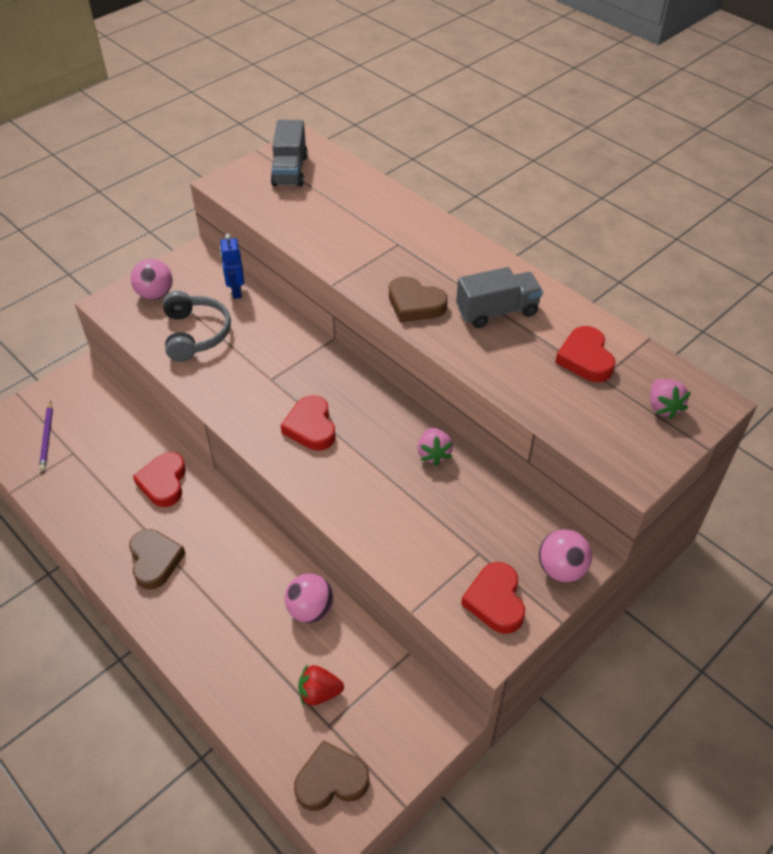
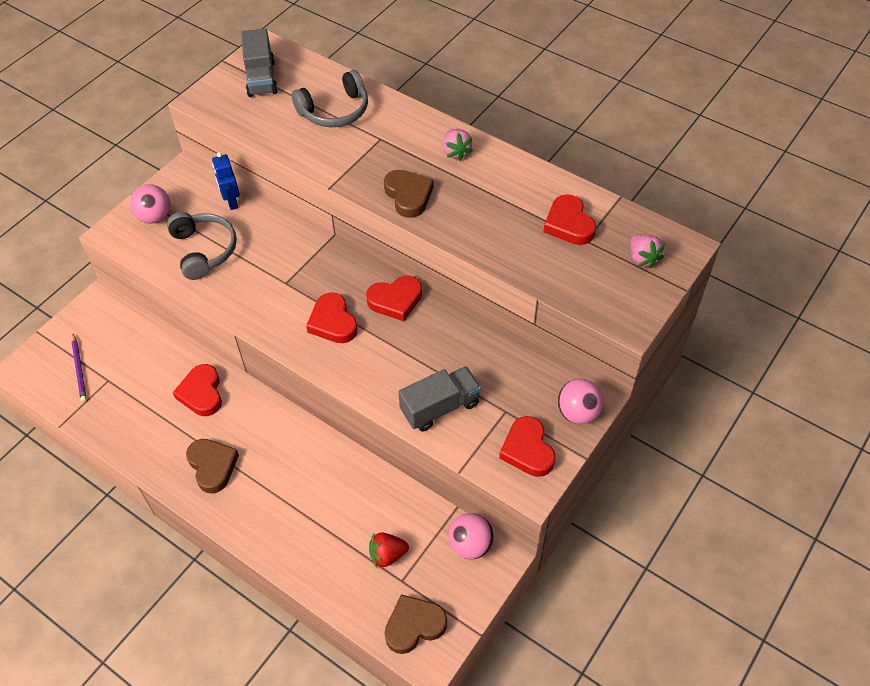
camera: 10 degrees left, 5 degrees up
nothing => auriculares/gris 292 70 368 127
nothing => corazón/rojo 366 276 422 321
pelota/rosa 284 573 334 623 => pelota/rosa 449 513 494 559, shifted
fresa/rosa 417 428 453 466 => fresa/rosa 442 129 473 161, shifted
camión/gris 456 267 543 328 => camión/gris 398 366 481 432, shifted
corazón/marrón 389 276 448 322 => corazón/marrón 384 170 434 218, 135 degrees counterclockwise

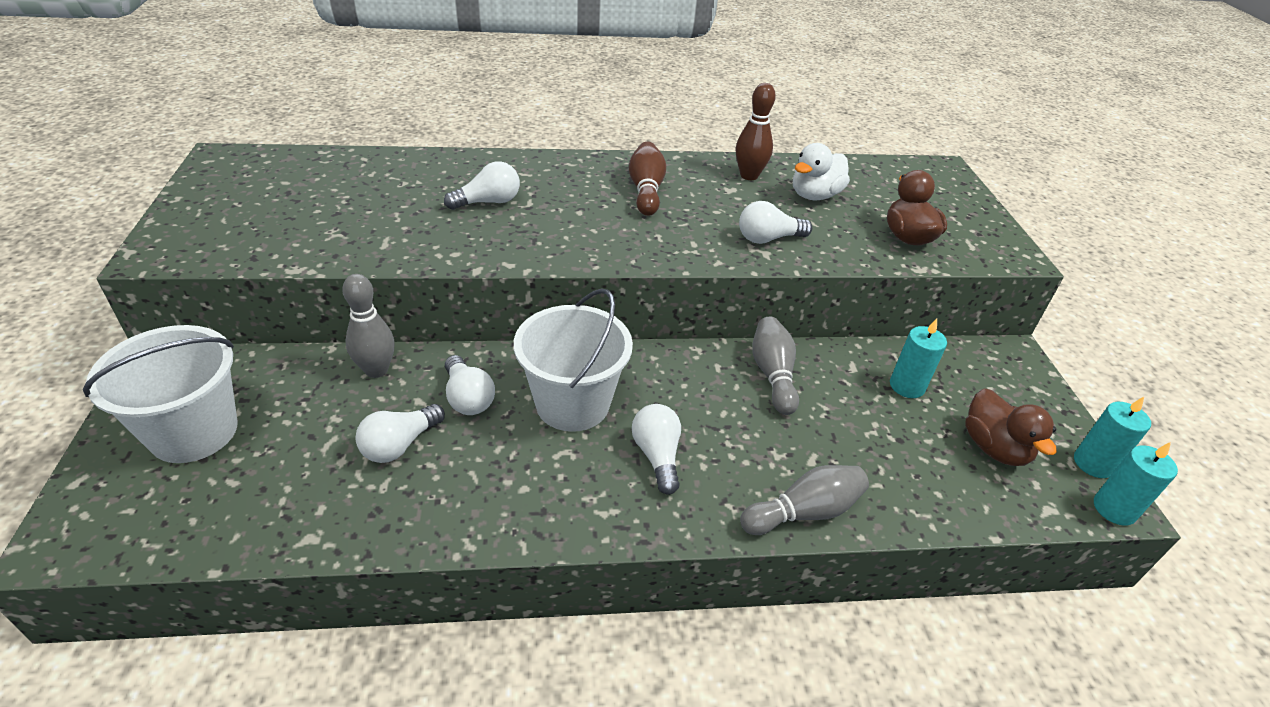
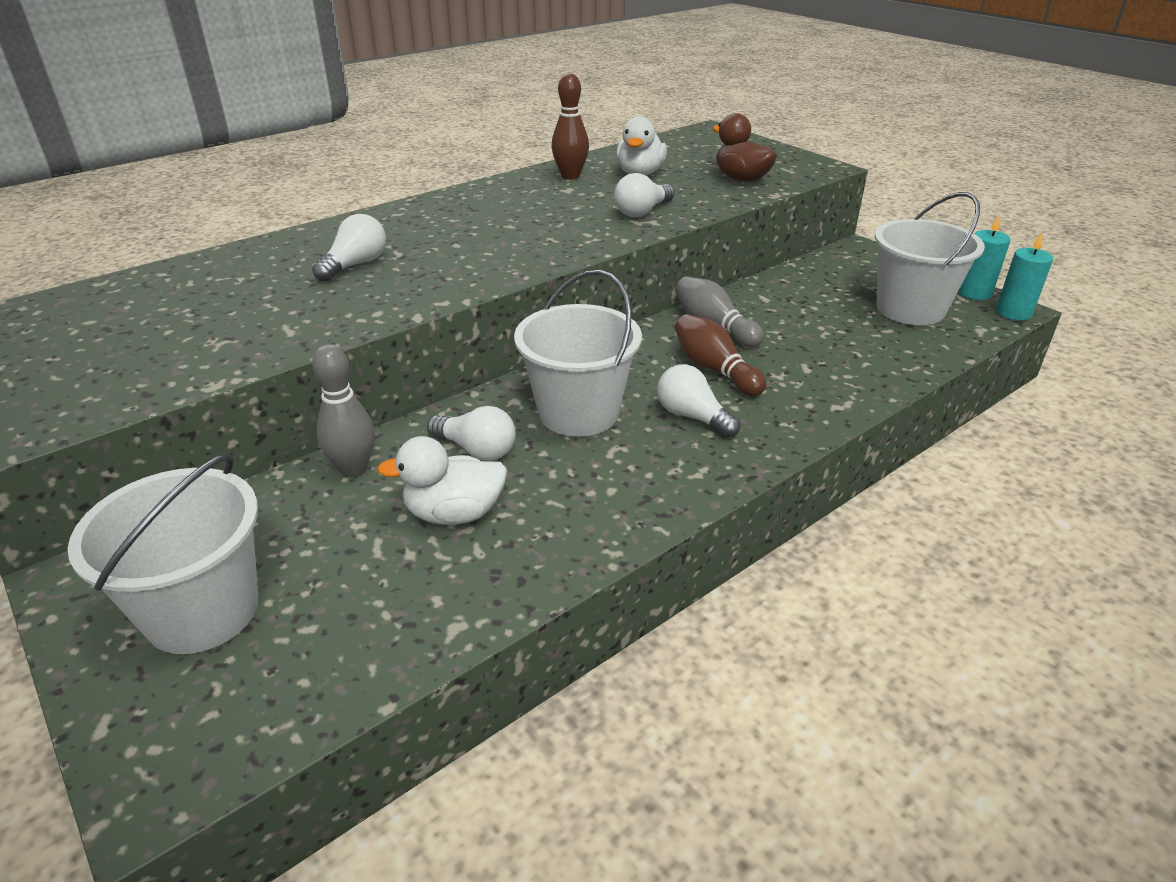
camera: 30 degrees left, 5 degrees down
bolo/gris 740 465 869 535 => nothing
vela/turquesa 890 319 947 398 => nothing
bolo/marrón 629 142 666 216 => bolo/marrón 675 314 766 396, shifted
bombilla/blanco 355 404 445 463 => pato/blanco 377 436 507 525
pato/marrón 965 388 1057 466 => balde/blanco 875 192 985 325

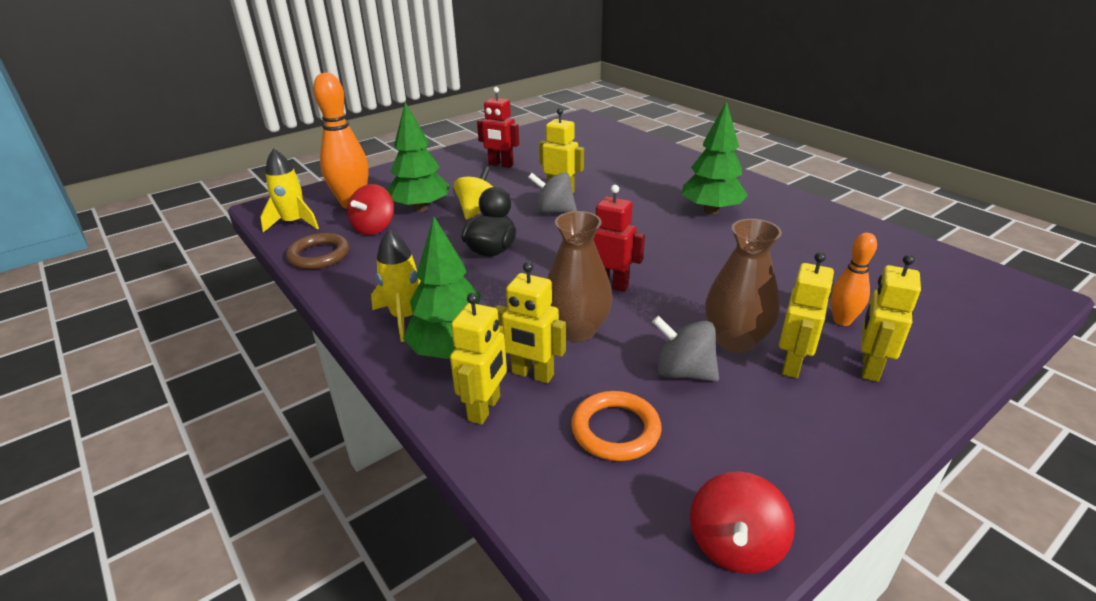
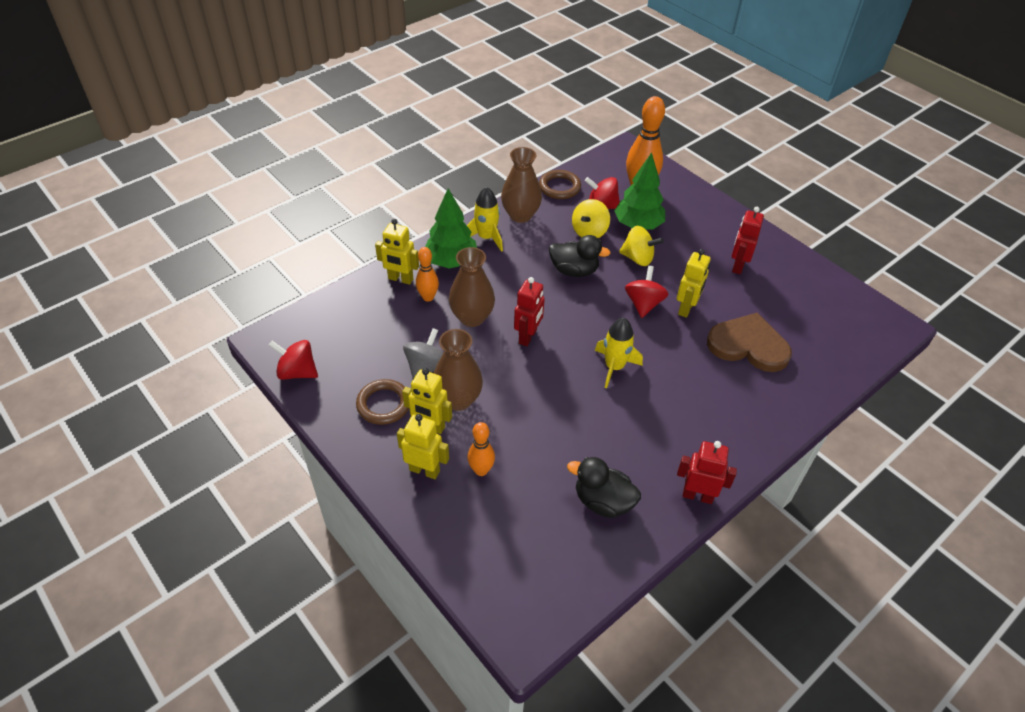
camera: 85 degrees right, 15 degrees up
anillo/naranja 571 391 662 461 => nothing
árbol/verde 682 101 748 214 => nothing
nothing => anillo/marrón 356 379 409 425
nothing => florero/marrón 501 147 542 223
nothing => pato/negro 567 457 641 518
nothing => peonza/amarillo 572 199 610 238
nothing => robot/rojo 677 441 737 504
nothing => corazón/marrón 707 313 792 372
cohete/amarillo 260 148 319 232 => cohete/amarillo 595 318 643 388, shifted
robot/amarillo 495 262 566 383 => bolo/naranja 416 247 439 301
peonza/gris 528 173 577 214 => peonza/rojo 625 266 668 318

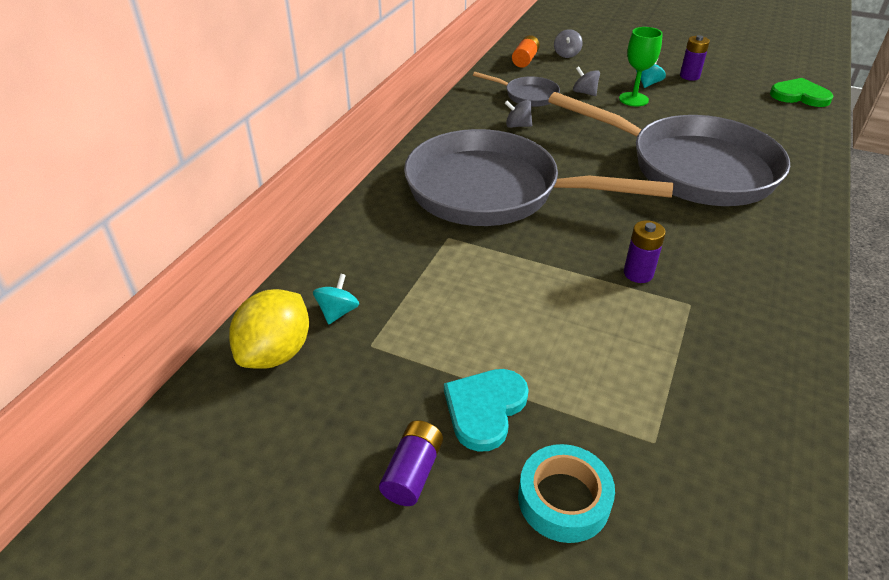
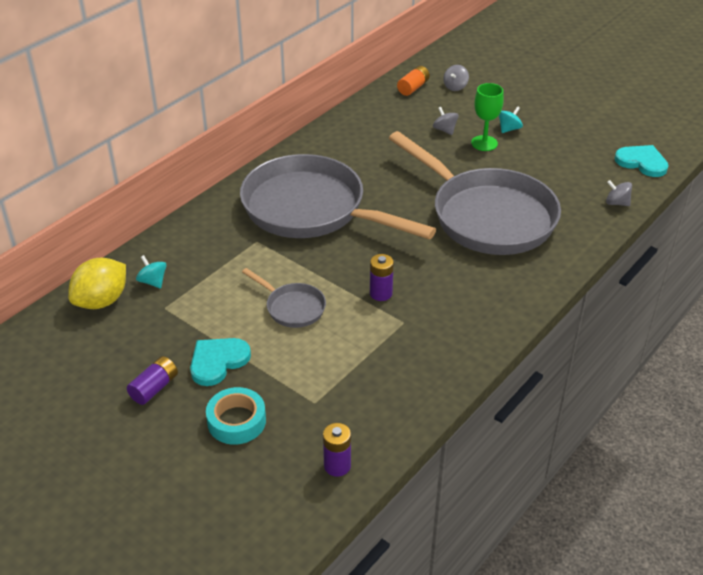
camera: 15 degrees right, 0 degrees up
sartén/gris 473 72 560 107 => sartén/gris 242 268 326 328, shifted
peonza/gris 505 100 532 128 => peonza/gris 606 180 632 206, shifted
pila/morado 680 35 710 81 => pila/morado 323 423 351 477, shifted
corazón/verde 770 78 833 107 => corazón/turquesa 614 145 669 177
peonza/turquesa 313 273 359 324 => peonza/turquesa 136 255 167 288, 75 degrees counterclockwise

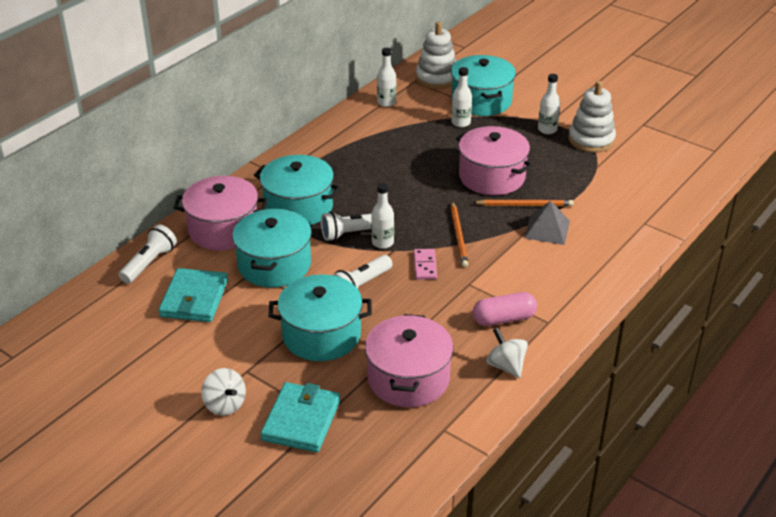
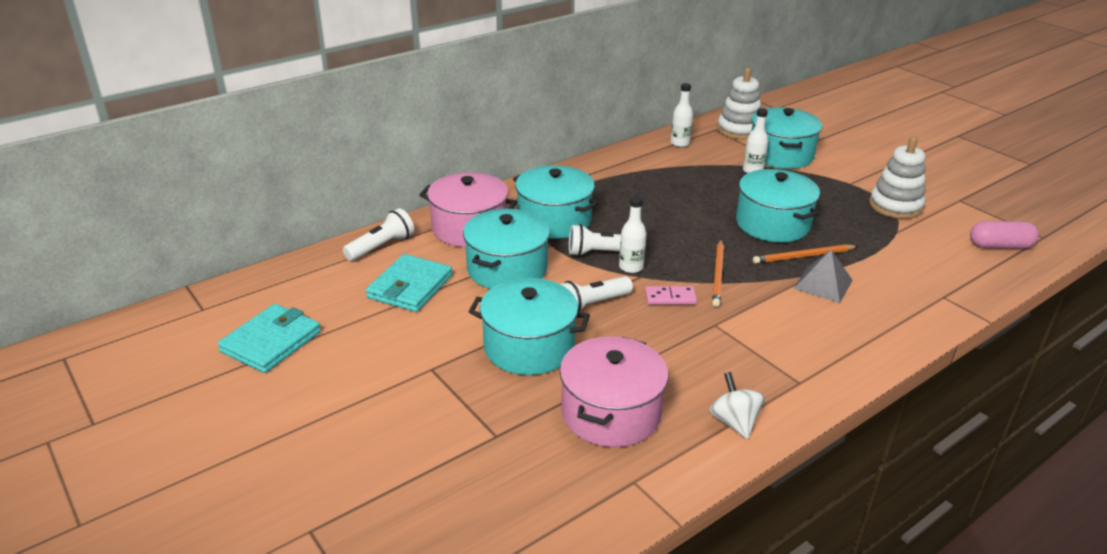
camera: 15 degrees right, 5 degrees down
peonza/blanco 201 368 246 416 => nothing
botella/blanco 538 74 560 134 => nothing
cartera/turquesa 260 382 340 452 => cartera/turquesa 217 304 321 373, shifted
cápsula/rosa 473 292 537 326 => cápsula/rosa 970 221 1039 249, shifted
olla/rosa 456 126 533 195 => olla/turquesa 736 169 820 242
ficha de dominó/rosa 414 249 437 280 => ficha de dominó/rosa 645 286 697 304, 75 degrees clockwise
lápiz/naranja 472 200 574 206 => lápiz/naranja 753 244 858 264, 150 degrees clockwise

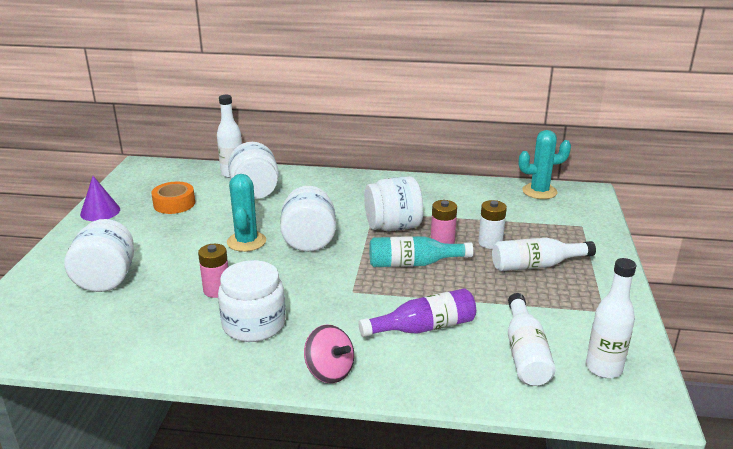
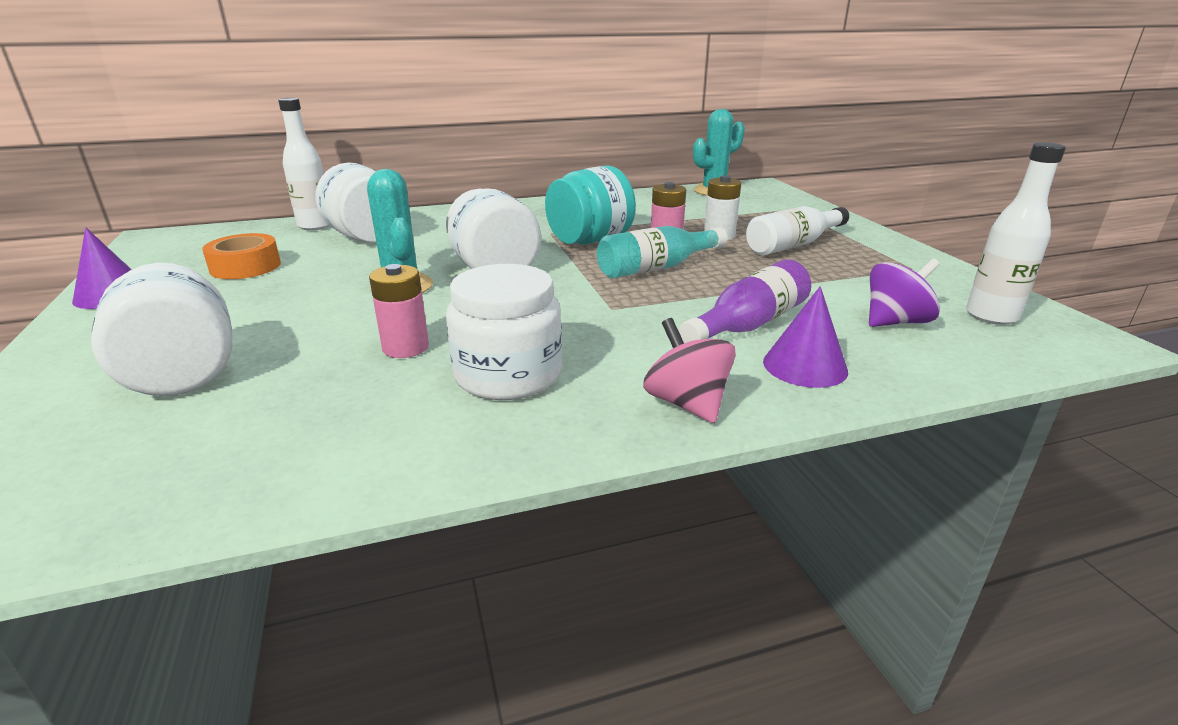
camera: 25 degrees left, 0 degrees up
nothing => cono/morado 763 286 848 388
botella/blanco 508 293 556 386 => peonza/morado 869 258 940 327
tarro/blanco 364 176 423 231 => tarro/turquesa 545 165 636 244
peonza/rosa 304 325 354 383 => peonza/rosa 643 318 736 423, 135 degrees counterclockwise

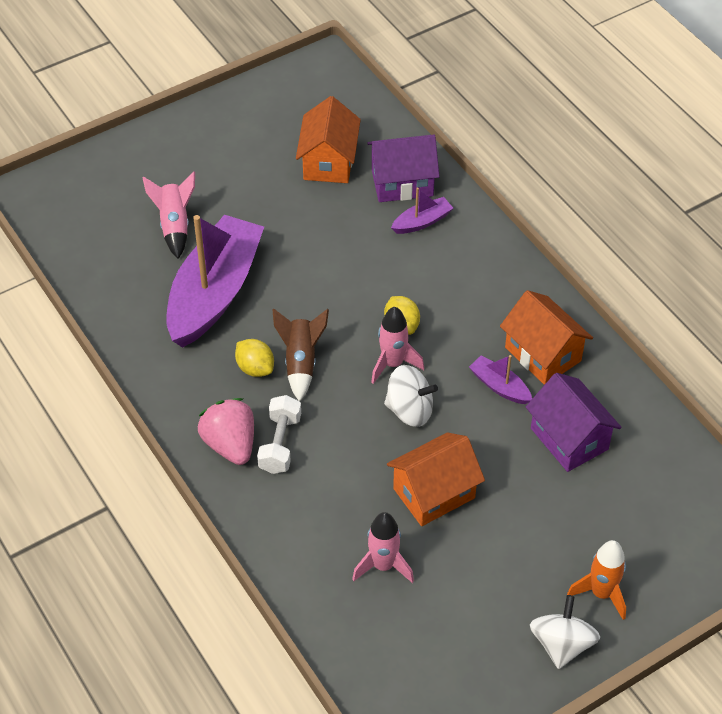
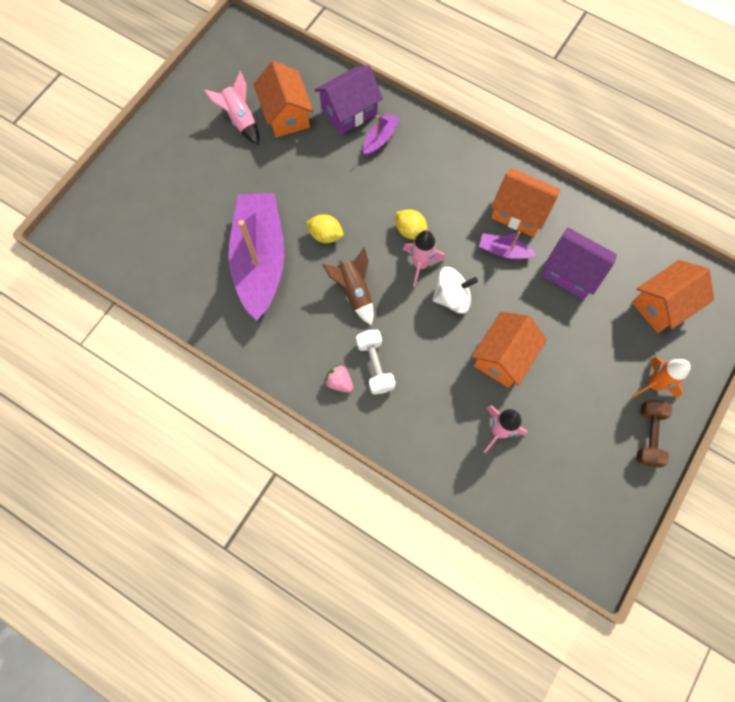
camera: 25 degrees left, 20 degrees up
nothing => casa/naranja 632 260 714 333
cohete/rosa 142 171 195 259 => cohete/rosa 204 71 259 145, shifted
limón/amarillo 235 339 274 377 => limón/amarillo 306 215 343 243, shifted
peonza/blanco 530 595 600 669 => mancuerna/marrón 637 400 672 468
fresa/rosa 198 398 254 465 => fresa/rosa 325 365 353 392, x0.56

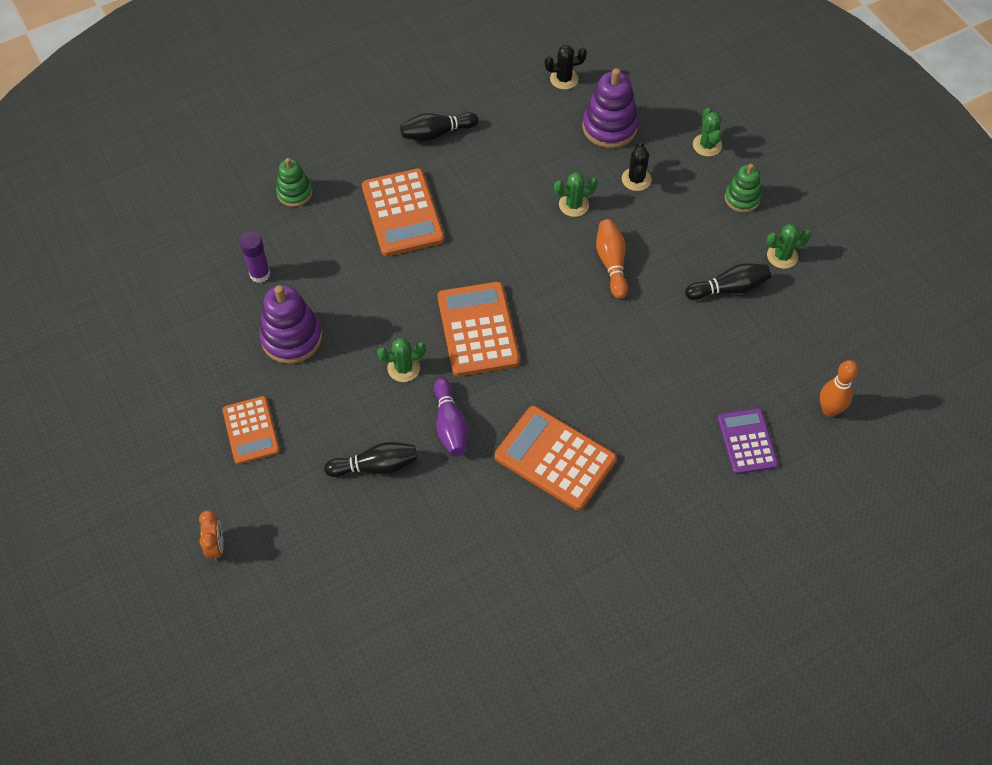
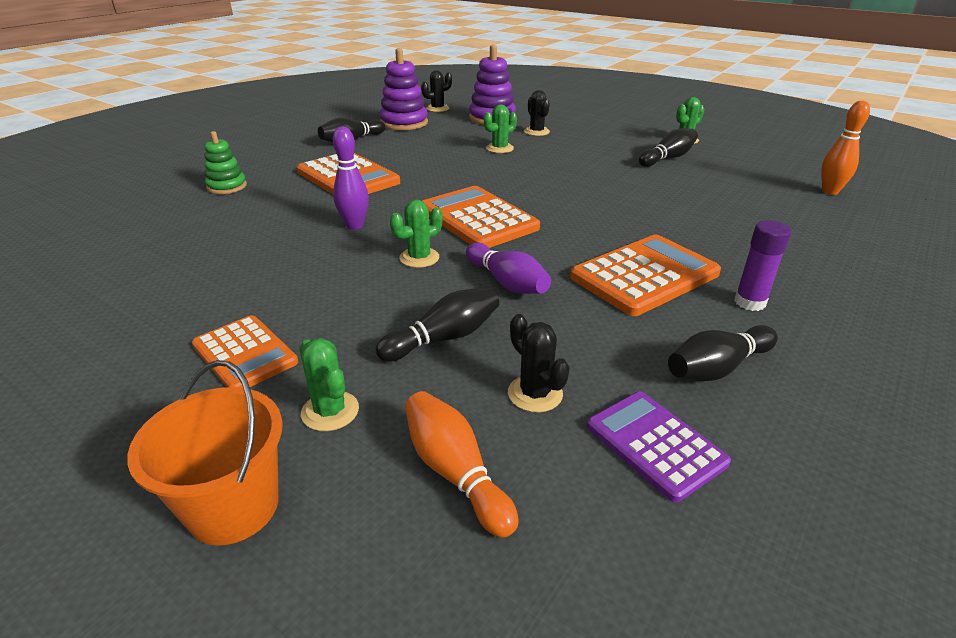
camera: 25 degrees left, 25 degrees down
juguete apilable/verde 725 164 762 213 => nothing
nothing => bolo/morado 333 127 369 230
nothing => cactus/negro 508 314 570 412
nothing => bolo/negro 668 325 778 381
barra de pegamento/morado 240 232 270 283 => barra de pegamento/morado 734 220 791 311, shifted
juguete apilable/morado 259 285 322 364 => juguete apilable/morado 379 48 428 130, shifted
bolo/naranja 596 219 628 299 => bolo/naranja 405 391 519 538, shifted
cactus/verde 693 108 722 157 => cactus/verde 300 338 359 431, shifted
calculadora/morado 718 408 778 474 => calculadora/morado 587 391 731 502, shifted
despertador/naranja 199 510 224 561 => balde/naranja 127 360 282 545
calculadora/naranja 495 406 617 511 => calculadora/naranja 570 235 721 316, 135 degrees clockwise

